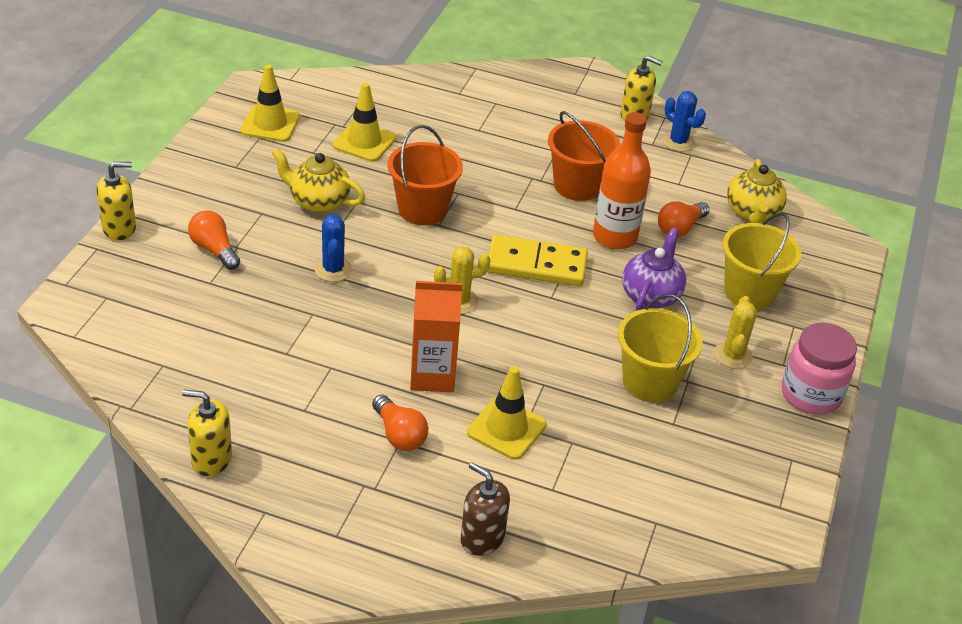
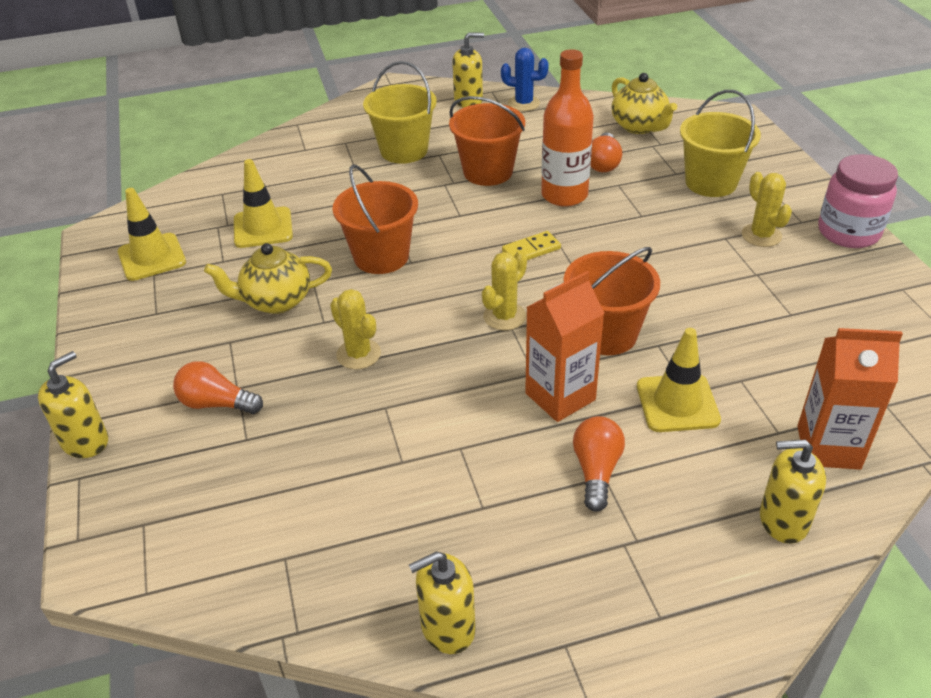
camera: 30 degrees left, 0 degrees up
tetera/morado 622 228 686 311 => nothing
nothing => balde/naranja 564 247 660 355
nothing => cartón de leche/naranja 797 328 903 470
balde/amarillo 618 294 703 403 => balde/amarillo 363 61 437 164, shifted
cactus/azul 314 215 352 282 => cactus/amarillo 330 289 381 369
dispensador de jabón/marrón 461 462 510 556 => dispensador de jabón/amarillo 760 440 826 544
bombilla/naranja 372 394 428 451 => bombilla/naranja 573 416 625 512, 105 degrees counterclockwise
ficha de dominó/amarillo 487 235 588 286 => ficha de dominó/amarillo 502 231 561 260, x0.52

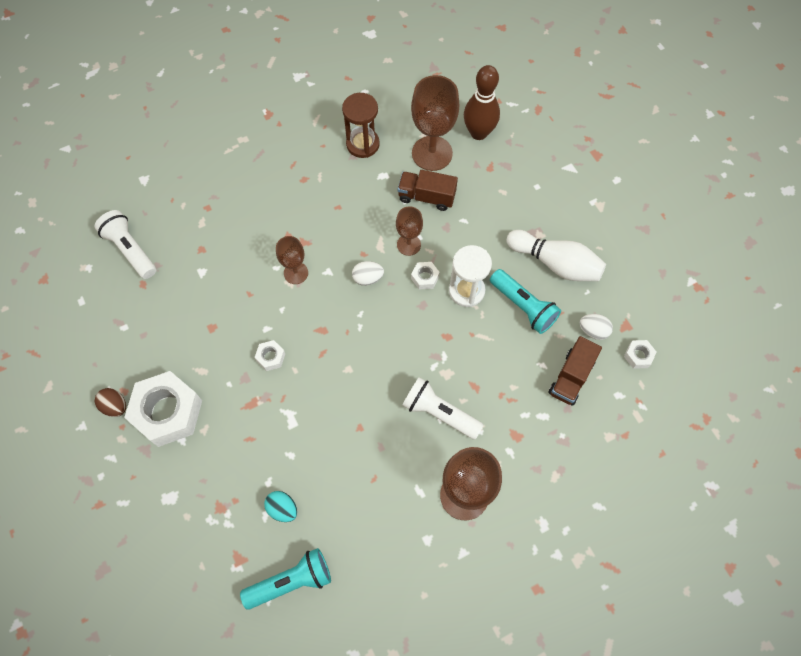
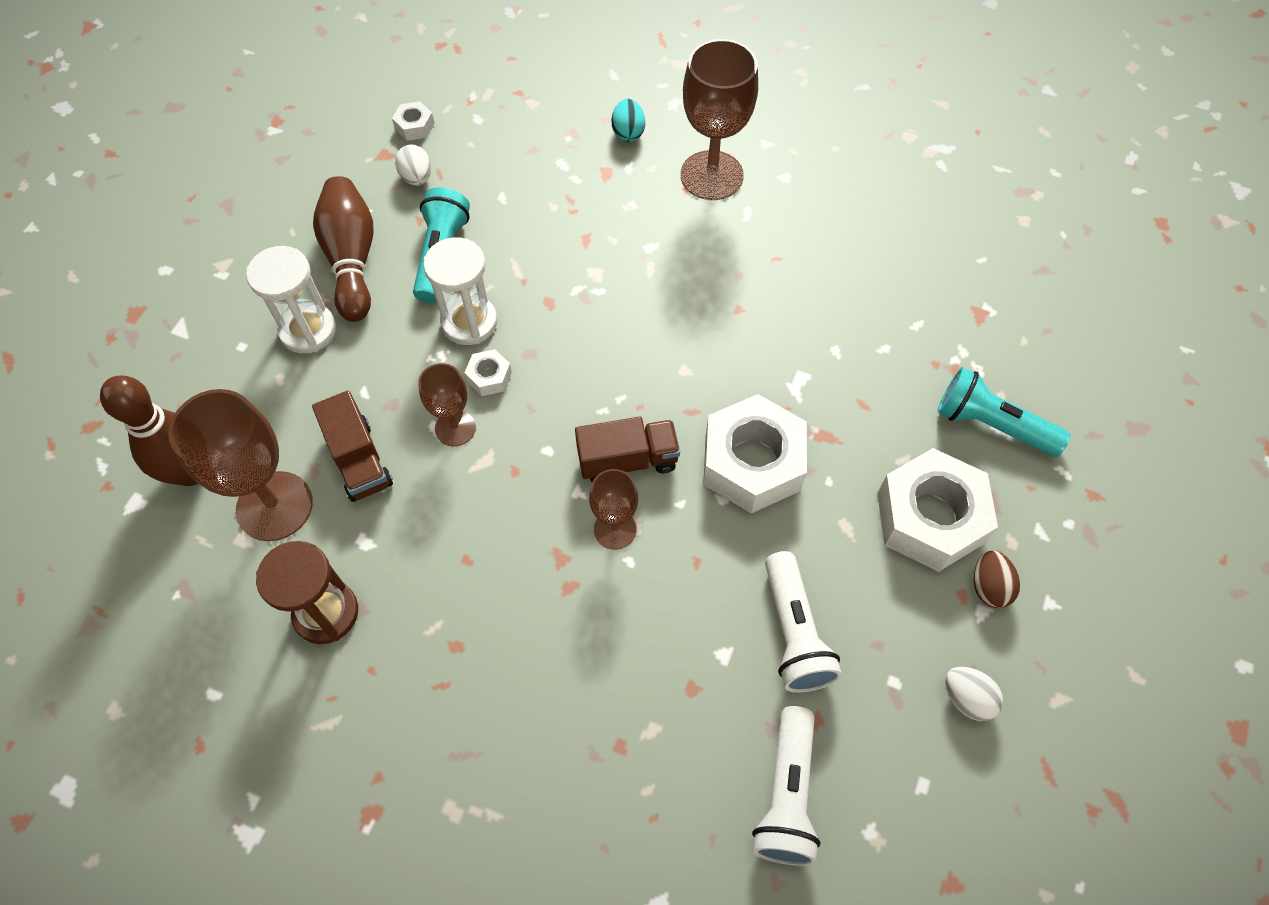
camera: 130 degrees left, 5 degrees down
nothing => reloj de arena/blanco 246 246 336 354
lámpara de mano/turquesa 240 548 331 610 => lámpara de mano/turquesa 937 367 1070 457, shifted
huevo/turquesa 264 491 297 522 => huevo/turquesa 612 99 645 142, shifted
huevo/blanco 352 261 384 286 => huevo/blanco 945 667 1003 721, shifted
lámpara de mano/blanco 402 377 484 439 => lámpara de mano/blanco 765 551 842 693, shifted
camión/marrón 548 336 602 405 => camión/marrón 575 417 680 482, shifted
bolo/blanco 506 230 606 281 => bolo/marrón 313 176 373 322
tuerca/blanco 254 340 285 371 => tuerca/blanco 703 394 807 513, x2.32

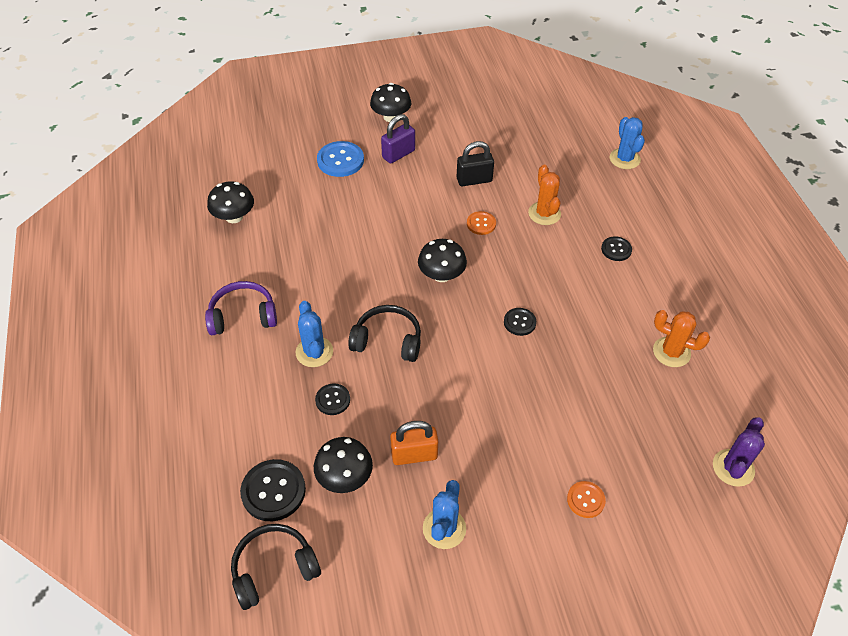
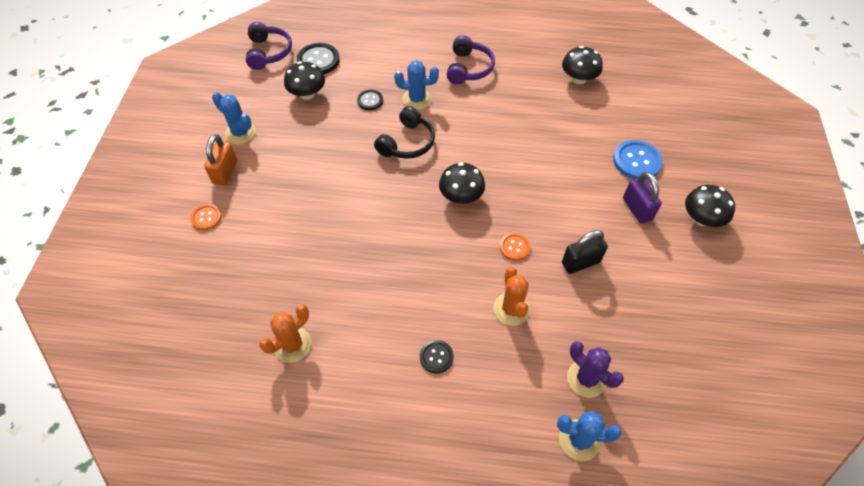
camera: 110 degrees right, 5 degrees up
botón/negro 504 308 536 336 => nothing
candado/naranja 390 421 438 465 => candado/naranja 204 134 237 186, shifted
cactus/morado 713 417 765 487 => cactus/morado 567 341 624 398, shifted
auriculares/negro 231 524 321 610 => auriculares/morado 246 22 292 70
candado/negro 457 141 494 186 => candado/negro 562 230 608 274, 60 degrees clockwise
cactus/naranja 528 165 561 225 => cactus/naranja 493 267 530 326, 75 degrees clockwise

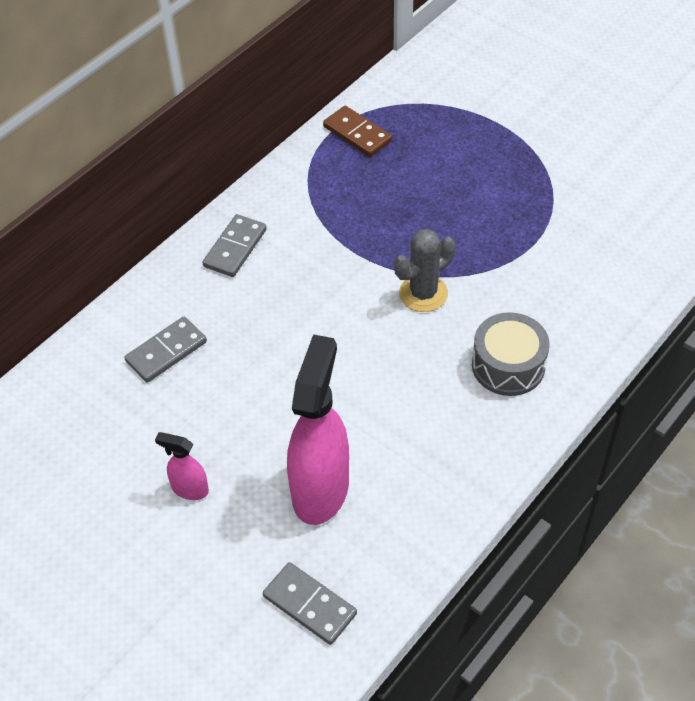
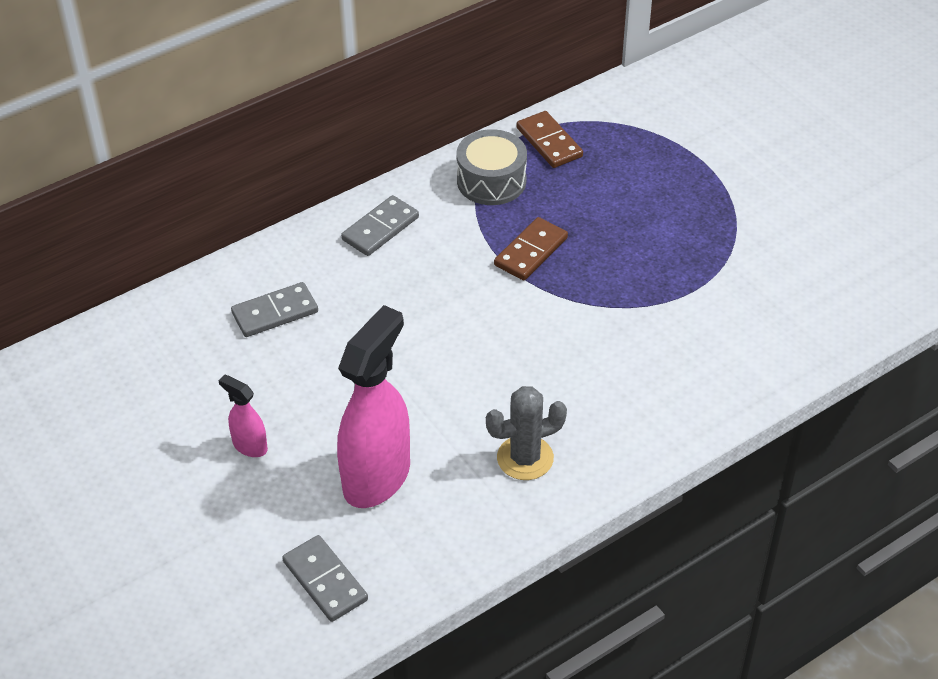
camera: 15 degrees right, 5 degrees down
nothing => ficha de dominó/marrón 494 217 568 280
cactus/gris 394 229 456 312 => cactus/gris 486 386 567 480, shifted
tambor/gris 472 312 550 396 => tambor/gris 457 129 527 205, shifted

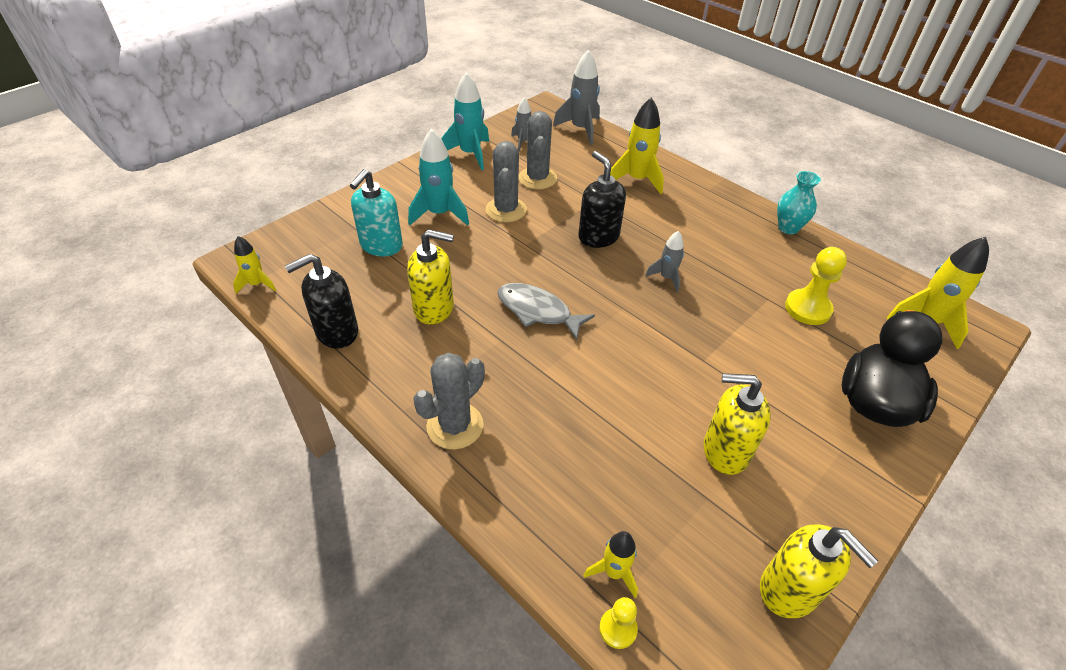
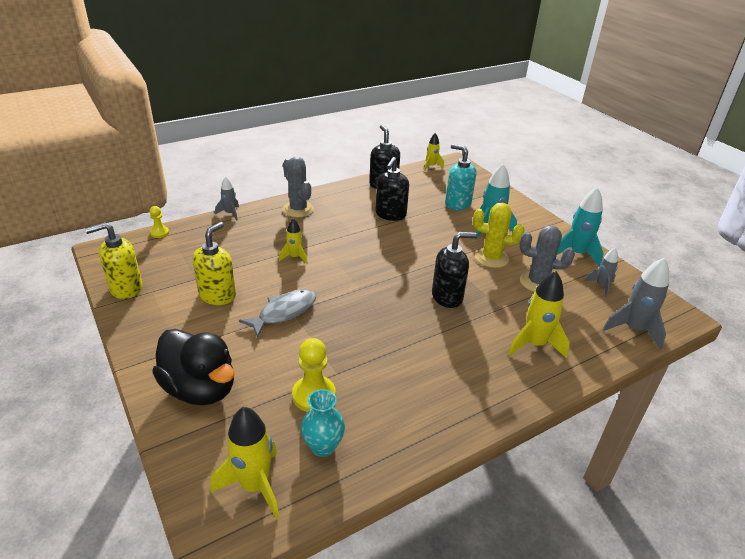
camera: 105 degrees right, 10 degrees down
pez/gris 497 283 595 340 => pez/gris 239 289 316 338, shifted
cohete/amarillo 583 531 638 598 => cohete/amarillo 279 219 308 264, shifted
cohete/gris 645 231 684 292 => cohete/gris 215 177 239 221, shifted
florero/turquesa 777 171 821 234 => florero/turquesa 301 389 345 457, shifted
dispensador de jabón/amarillo 407 229 454 325 => dispensador de jabón/negro 376 157 409 221
cactus/gris 486 141 527 223 => cactus/amarillo 473 203 525 268

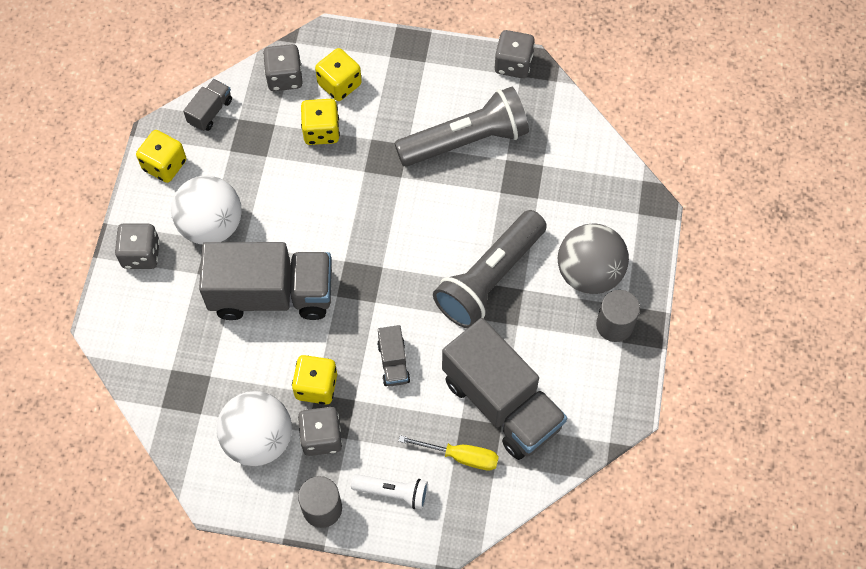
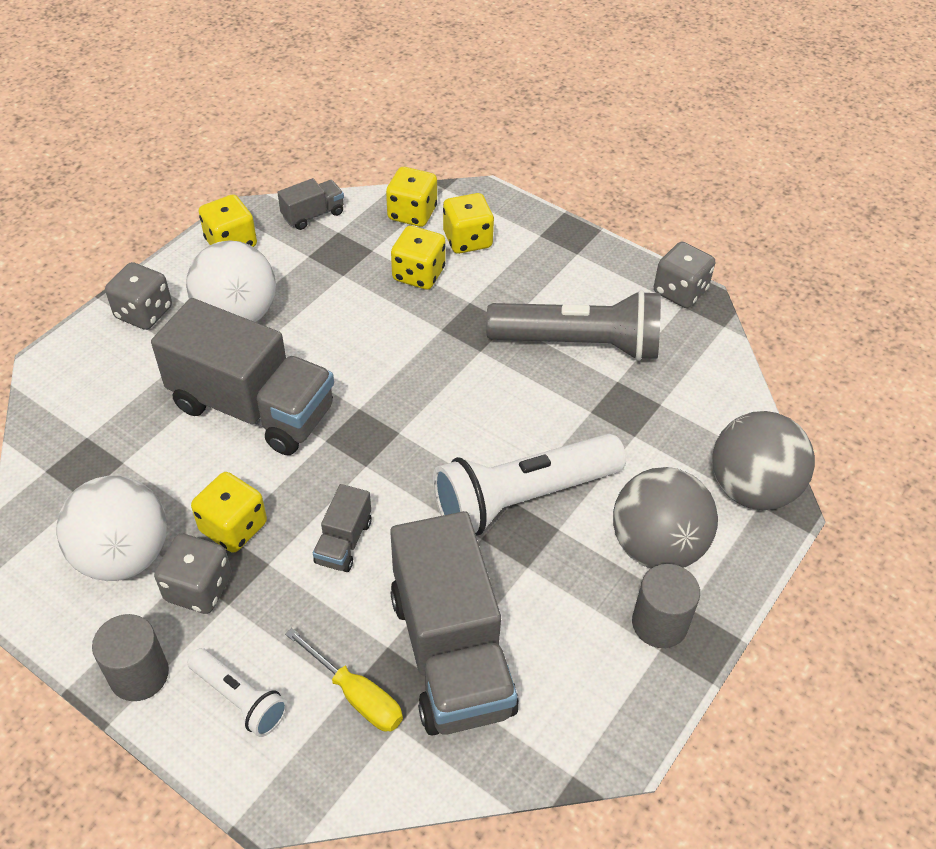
camera: 25 degrees right, 15 degrees down
nothing => pelota/gris 712 411 815 510
dado/gris 263 44 303 91 => dado/amarillo 386 167 437 227
lámpara de mano/gris 433 210 547 328 => lámpara de mano/blanco 433 434 626 536

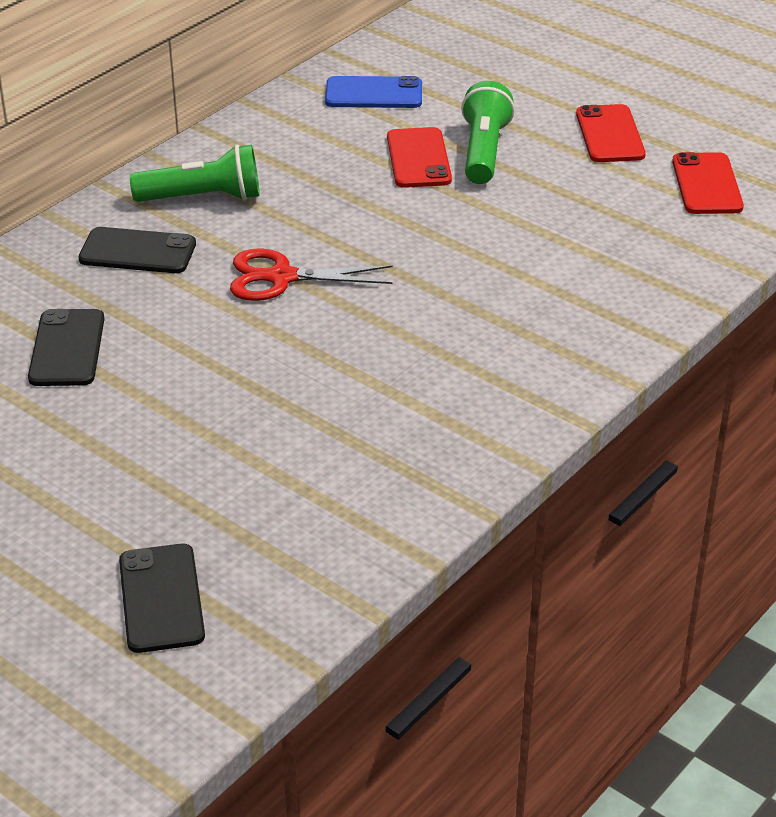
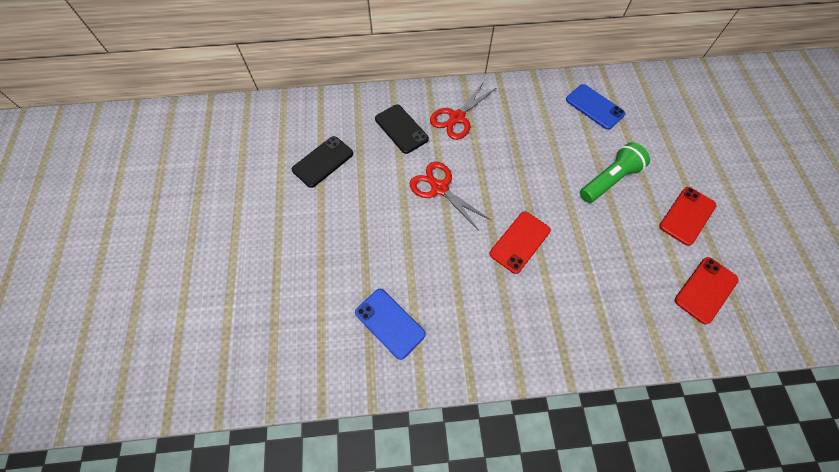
camera: 45 degrees right, 25 degrees up
móvil/negro 119 544 205 653 => nothing
nothing => móvil/azul 355 289 426 360
móvil/rojo 387 127 452 188 => móvil/rojo 490 211 551 274, shifted
lámpara de mano/verde 130 144 260 202 => tijeras/rojo 430 82 496 140

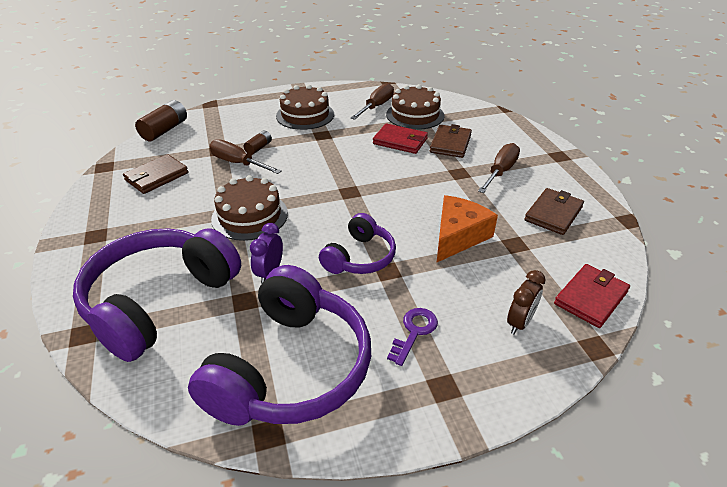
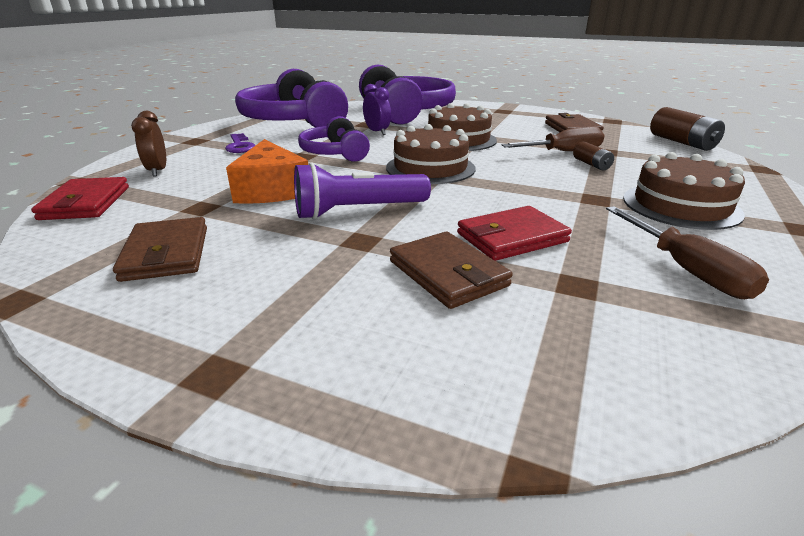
camera: 130 degrees right, 10 degrees down
destornillador/marrón 478 143 520 193 => nothing
nothing => lámpara de mano/morado 294 162 431 220
tarta/marrón 386 84 444 130 => tarta/marrón 386 124 475 184, shifted

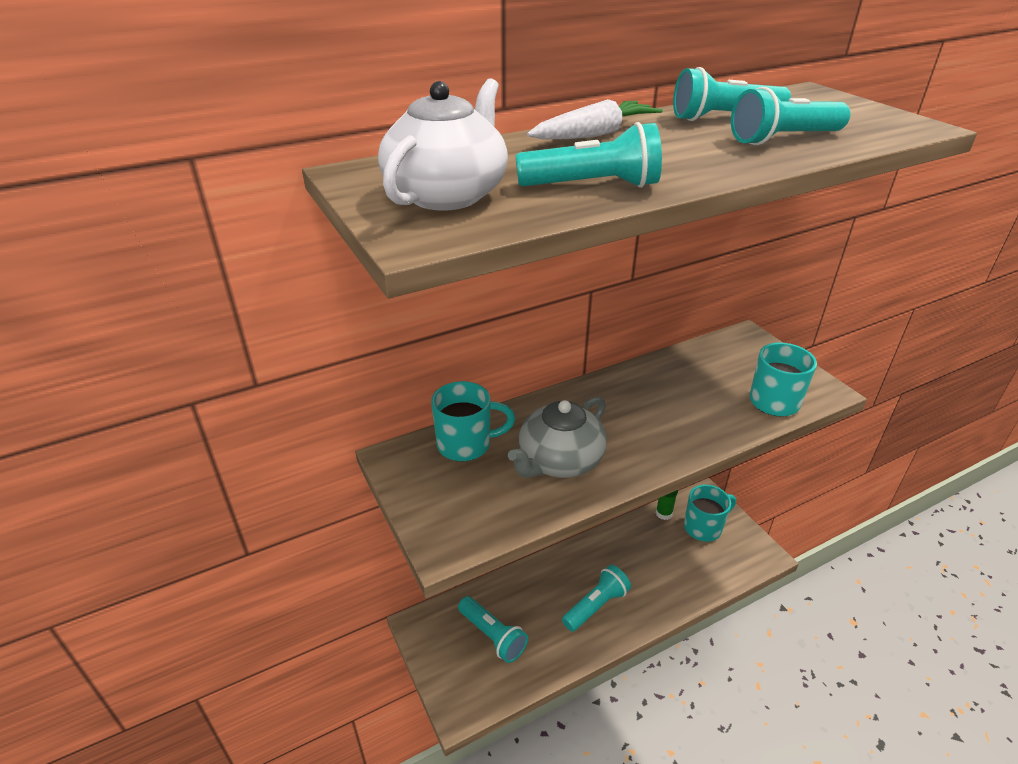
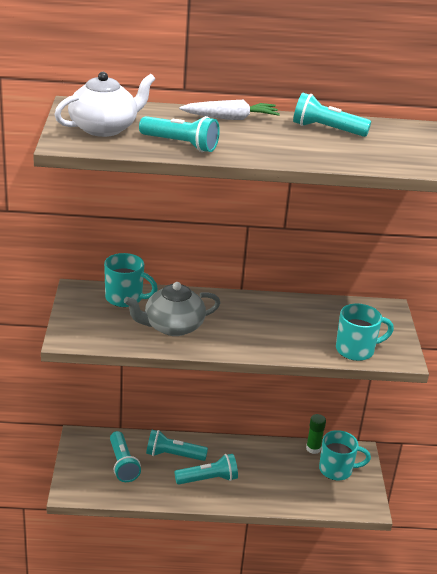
camera: 25 degrees right, 5 degrees down
lámpara de mano/turquesa 731 87 850 145 => lámpara de mano/turquesa 146 430 208 461, shifted

